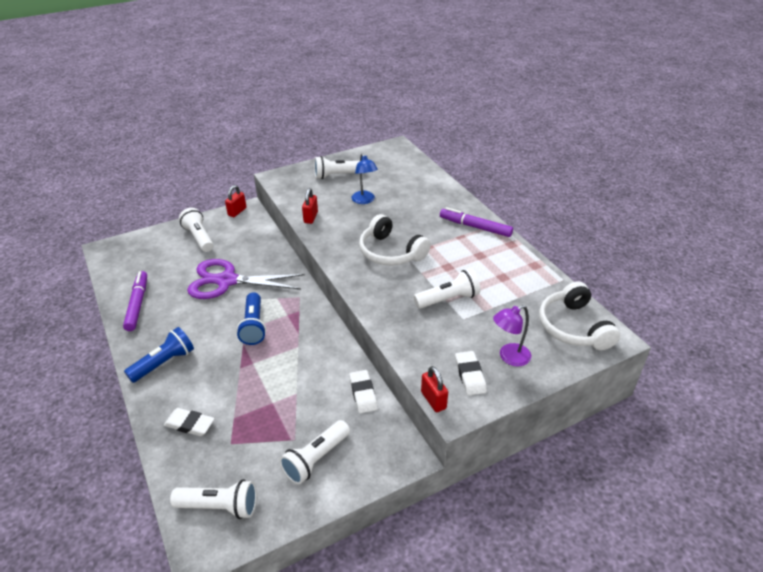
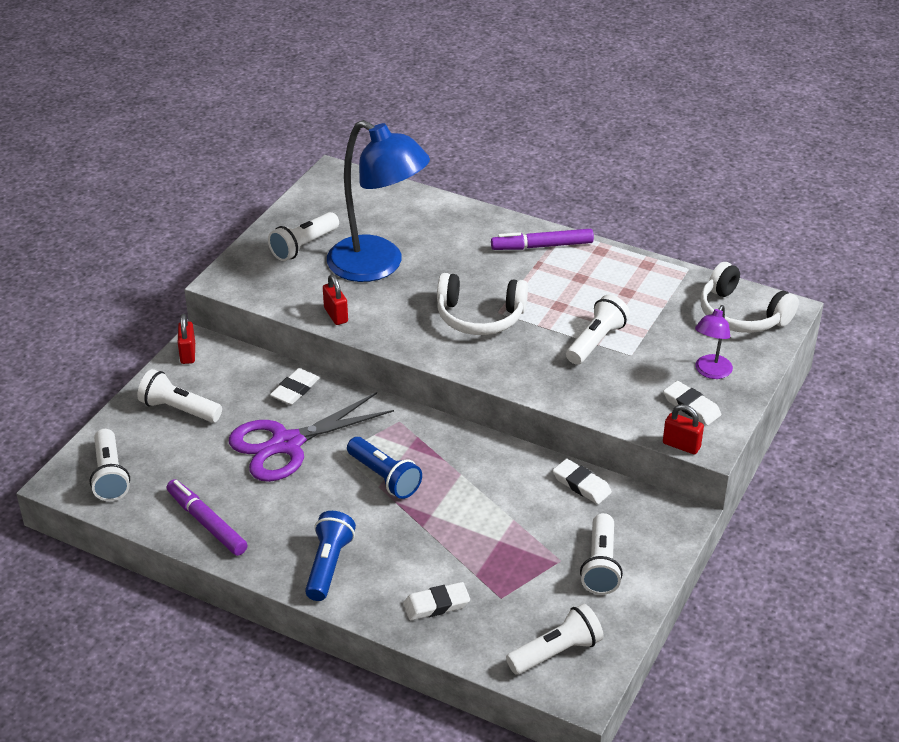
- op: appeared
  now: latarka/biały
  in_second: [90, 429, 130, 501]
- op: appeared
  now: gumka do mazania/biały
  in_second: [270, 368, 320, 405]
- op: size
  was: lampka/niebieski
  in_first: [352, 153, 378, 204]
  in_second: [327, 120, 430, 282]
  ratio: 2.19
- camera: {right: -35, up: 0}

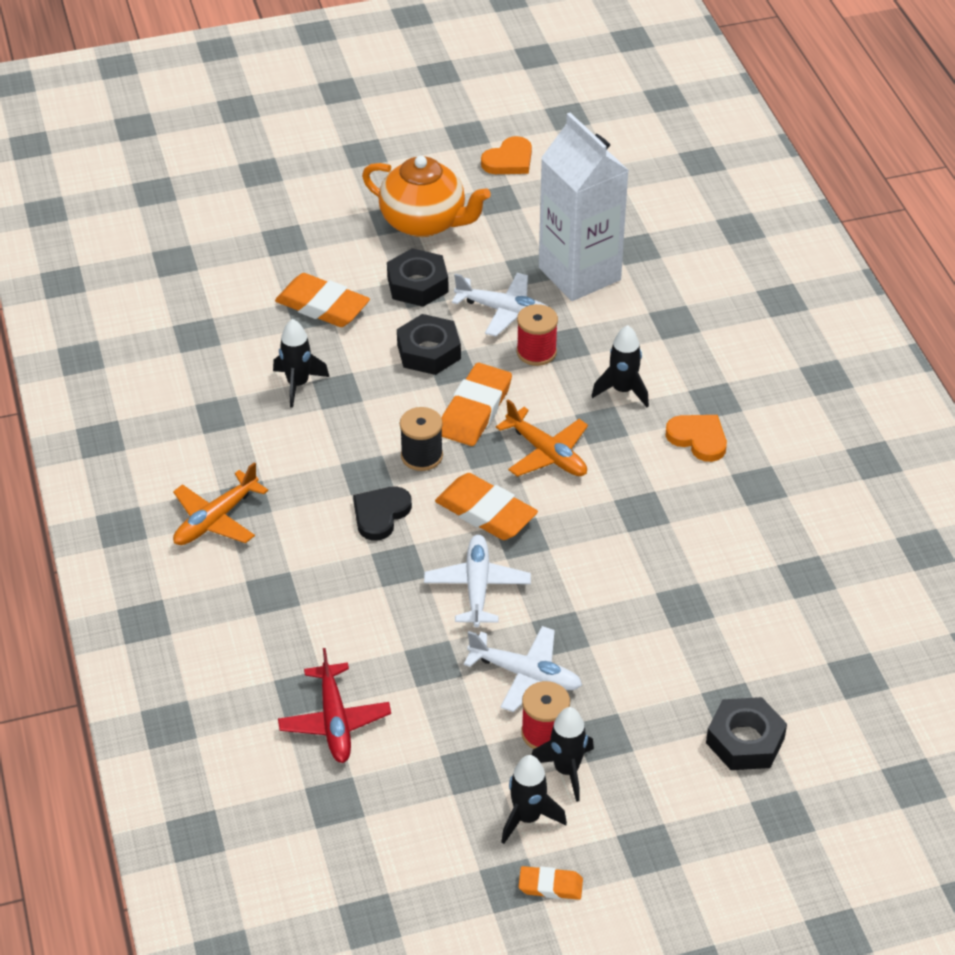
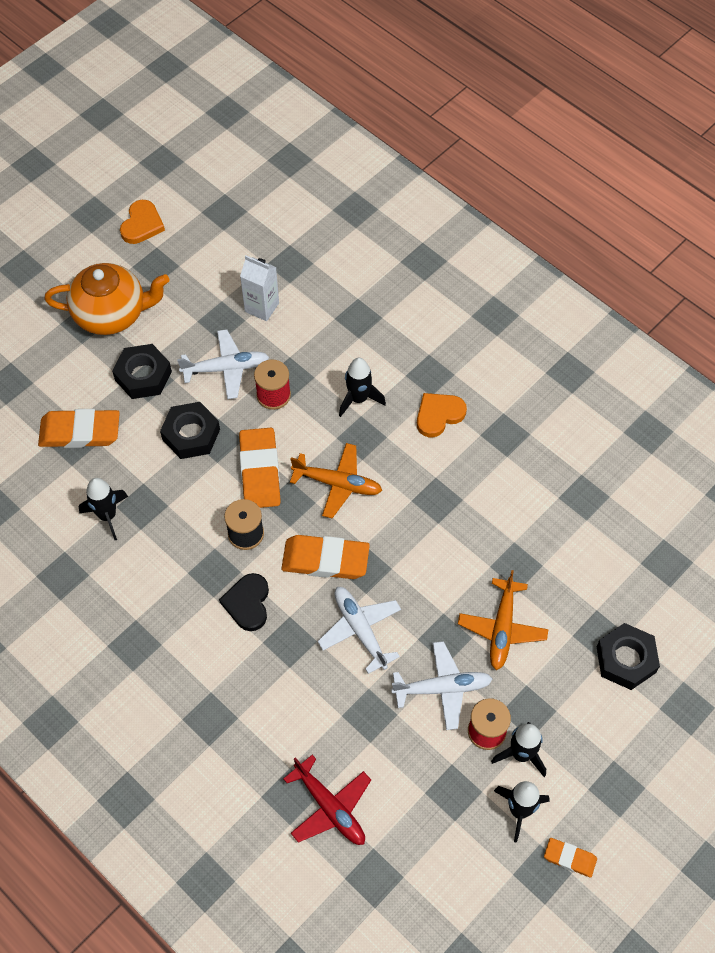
- op: size
  was: karton mleka/biały
  in_first: [539, 113, 629, 301]
  in_second: [240, 255, 279, 321]
  ratio: 0.5
- op: spun
  was: serce/pomarańczowy
  in_first: [665, 415, 727, 462]
  in_second: [417, 393, 467, 437]
  clockwise: -45
- op: relocated
  was: samolot/pomarańczowy
  in_first: [173, 462, 268, 545]
  in_second: [458, 570, 548, 670]
- op: spun
  was: gumka do mazania/pomarańczowy
  in_first: [519, 866, 583, 900]
  in_second: [544, 838, 597, 878]
  clockwise: 45
- camera: {right: -30, up: 15}

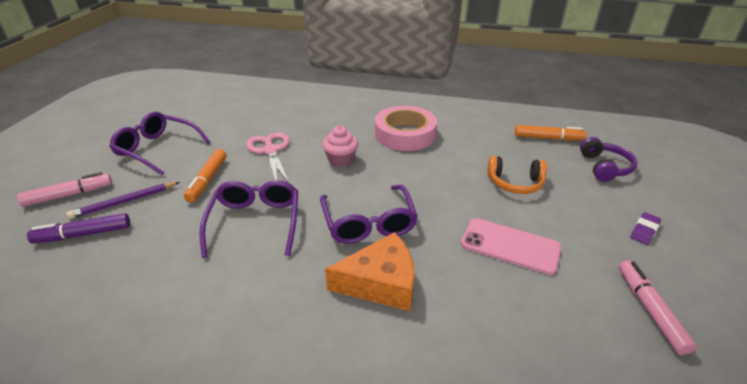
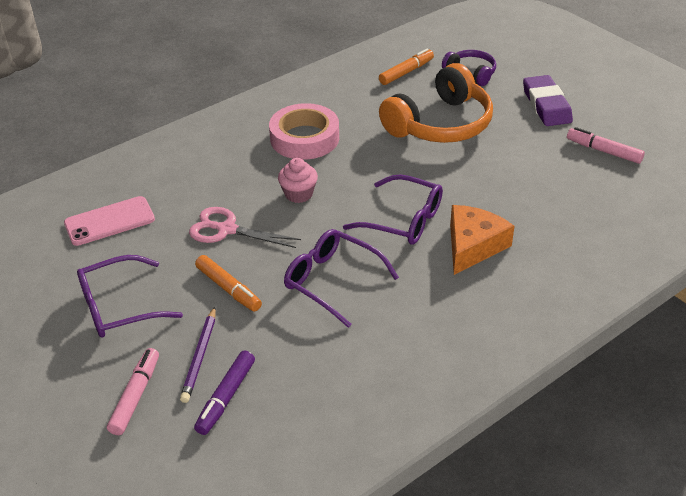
- op: relocated
  was: telefon/różowy
  in_first: [461, 218, 561, 275]
  in_second: [64, 196, 155, 246]
- op: size
  was: słuchawki/pomarańczowy
  in_first: [487, 156, 547, 194]
  in_second: [379, 63, 493, 143]
  ratio: 1.94
- op: size
  was: gumka do mazania/fioletowy
  in_first: [630, 212, 661, 245]
  in_second: [523, 75, 573, 126]
  ratio: 2.05
- camera: {right: -50, up: 5}

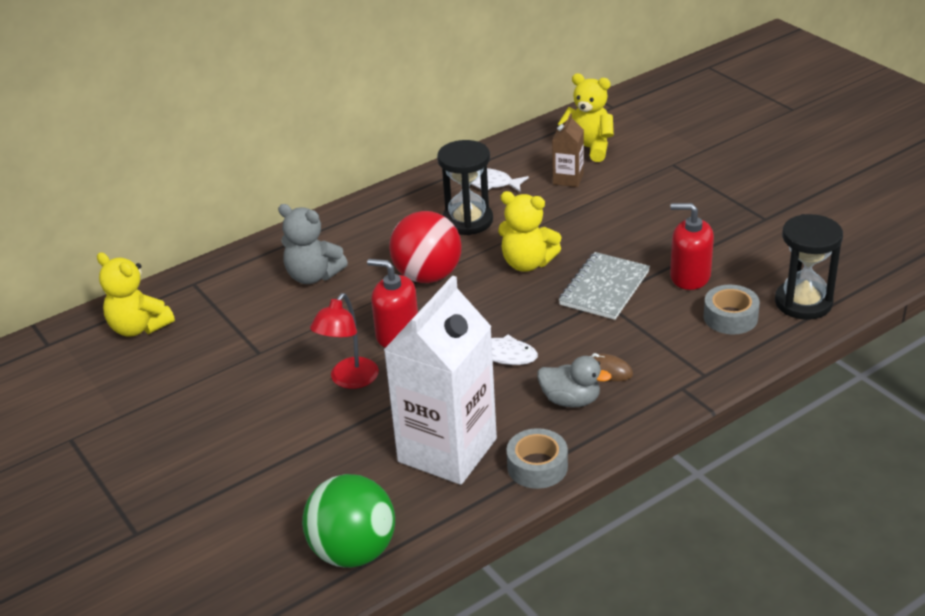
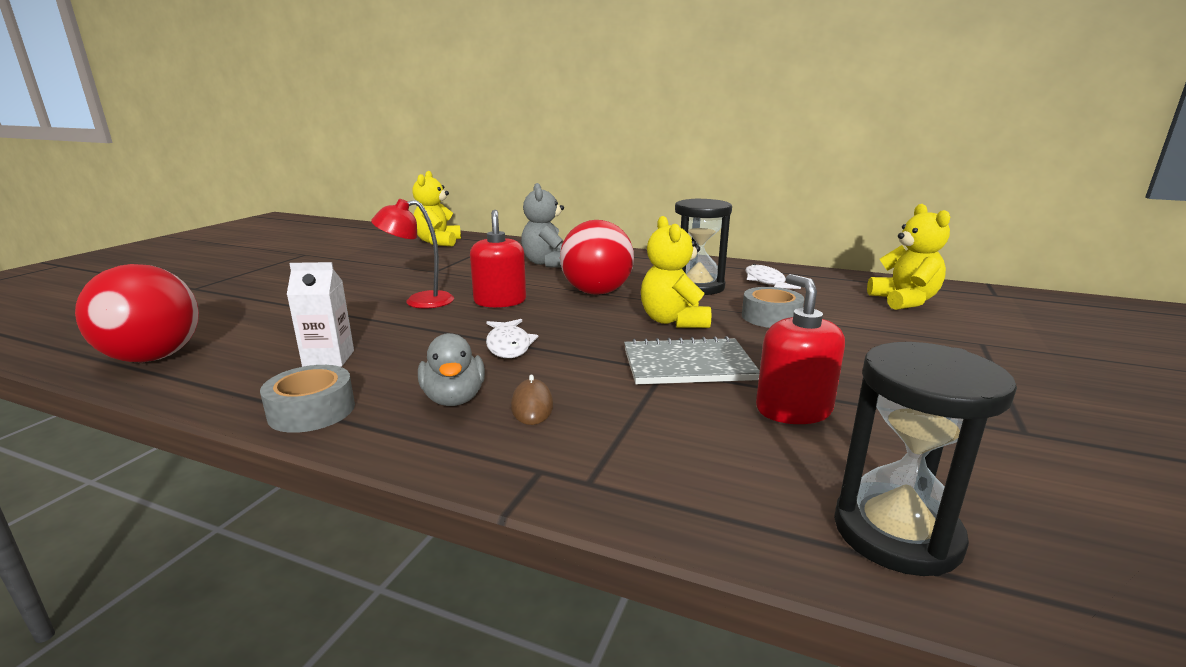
- op: colour
  was: piłka/zielony
  now: piłka/czerwony
  in_first: [302, 474, 395, 568]
  in_second: [75, 264, 199, 363]
- op: size
  was: karton mleka/biały
  in_first: [384, 276, 497, 485]
  in_second: [287, 262, 354, 367]
  ratio: 0.45
- op: relocated
  was: taśma klejąca/szary
  in_first: [704, 285, 760, 335]
  in_second: [742, 287, 804, 328]
- op: missing
  was: karton mleka/brązowy
  in_first: [552, 114, 584, 187]
- camera: {right: 55, up: -15}

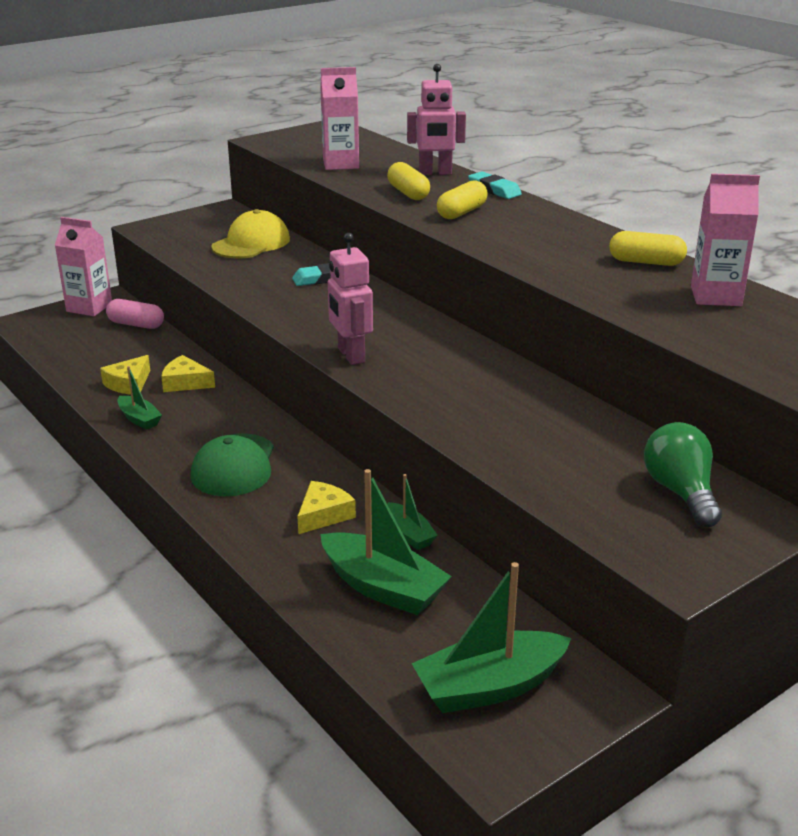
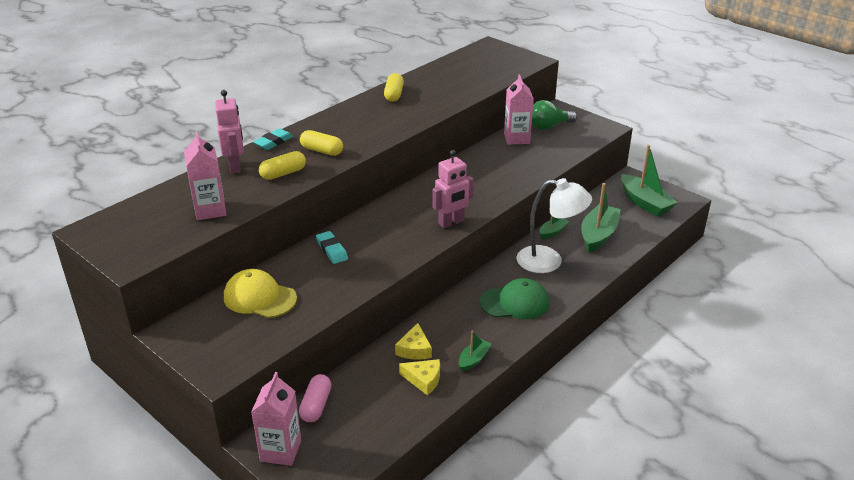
- op: relocated
  was: karton mleka/różowy
  in_first: [691, 173, 760, 306]
  in_second: [504, 74, 534, 145]
- op: exchanged
  was: ser/żółty
  now: lampka/biały
  in_first: [297, 481, 356, 534]
  in_second: [517, 178, 592, 273]
- camera: {right: -100, up: 5}

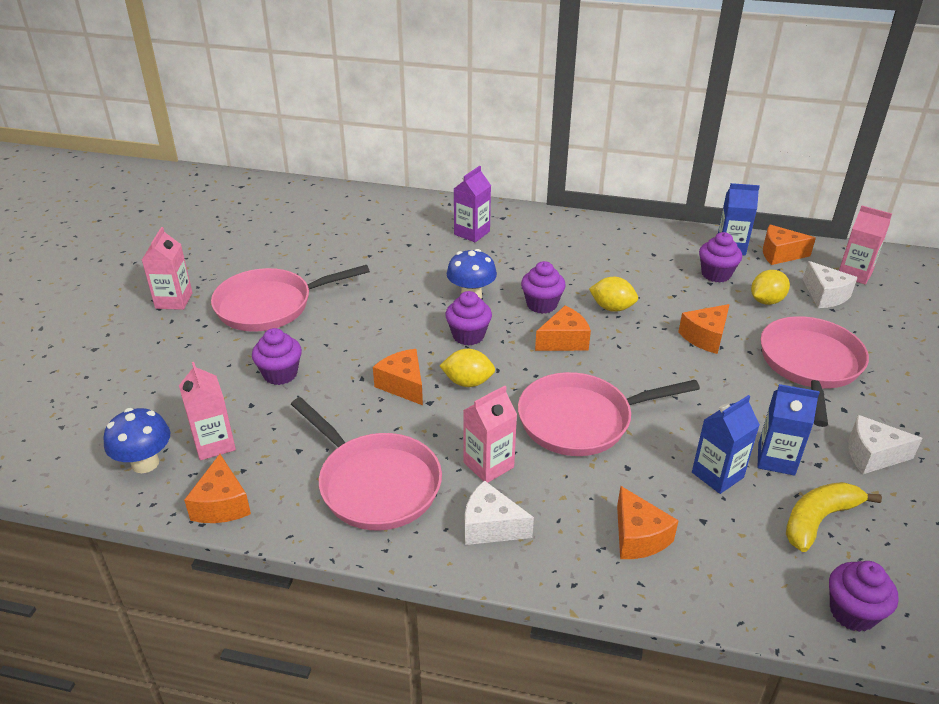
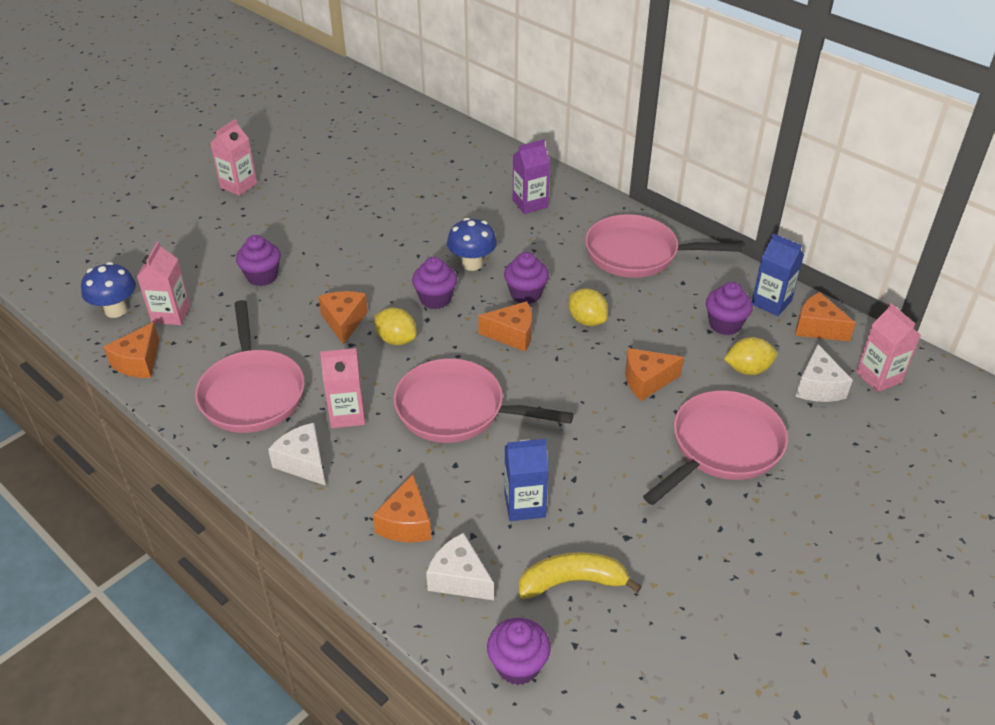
- op: relocated
  was: ser/biały
  in_first: [848, 415, 923, 474]
  in_second: [426, 533, 494, 600]
- op: relocated
  was: patelnia/różowy
  in_first: [211, 265, 370, 332]
  in_second: [585, 214, 742, 278]
- op: missing
  was: karton mleka/niebieski
  in_first: [758, 384, 820, 476]
- camera: {right: 30, up: 5}

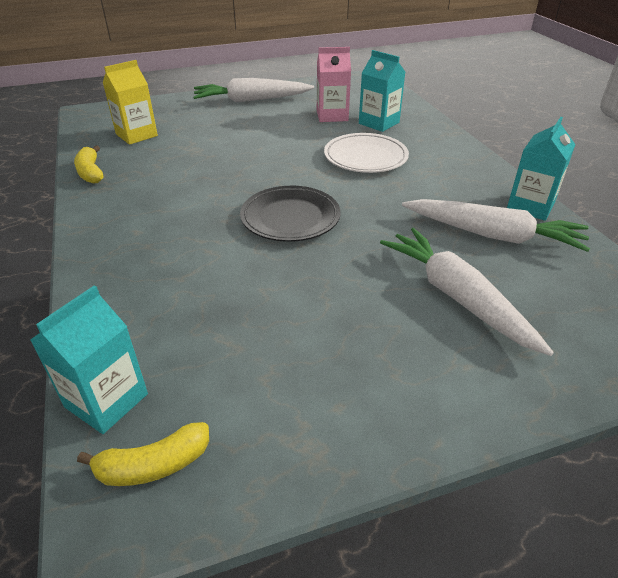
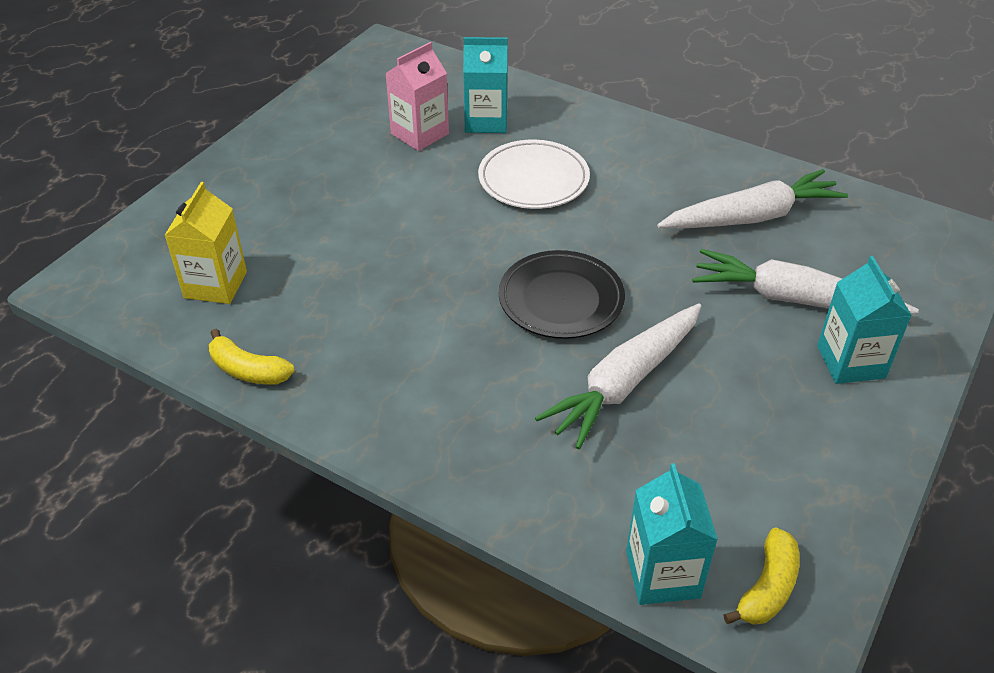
- op: relocated
  was: marchewka/biały
  in_first: [193, 78, 314, 102]
  in_second: [535, 304, 701, 449]
- op: relocated
  was: karton mleka/turkusowy
  in_first: [507, 117, 576, 221]
  in_second: [817, 256, 912, 384]
- camera: {right: -40, up: 5}

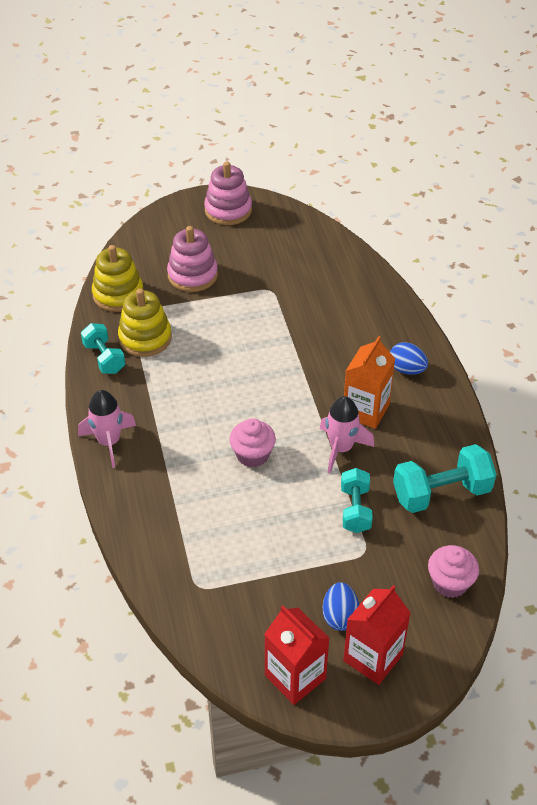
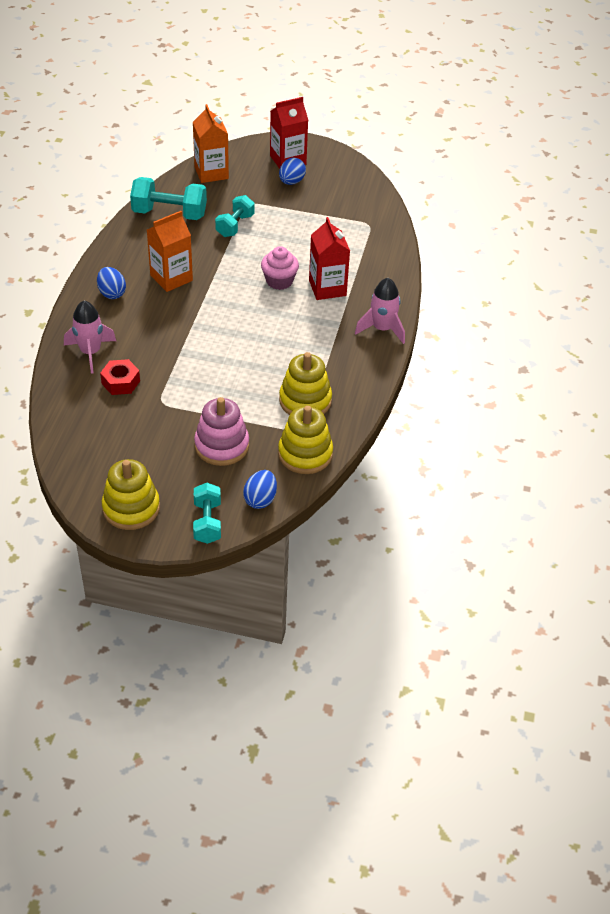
- op: relocated
  was: rakieta/różowy
  in_first: [320, 396, 374, 473]
  in_second: [64, 301, 116, 374]
- op: appeared
  now: nakrętka/czerwony
  in_second: [100, 359, 140, 395]
- op: colour
  was: zabawka nakładanka/różowy
  now: zabawka nakładanka/żółty
  in_first: [204, 161, 252, 225]
  in_second: [102, 459, 160, 530]
- op: exchanged
  was: muffinka/różowy
  now: karton mleka/pomarańczowy
  in_first: [428, 545, 479, 598]
  in_second: [193, 104, 229, 183]
- op: relocated
  was: hantel/turkusowy
  in_first: [81, 323, 125, 374]
  in_second: [193, 483, 221, 544]
- op: appeared
  now: jajko/niebieski
  in_second: [243, 470, 277, 509]
- op: relocated
  was: karton mleka/czerwony
  in_first: [264, 605, 329, 705]
  in_second: [309, 217, 350, 300]
- camera: {right: -155, up: 0}

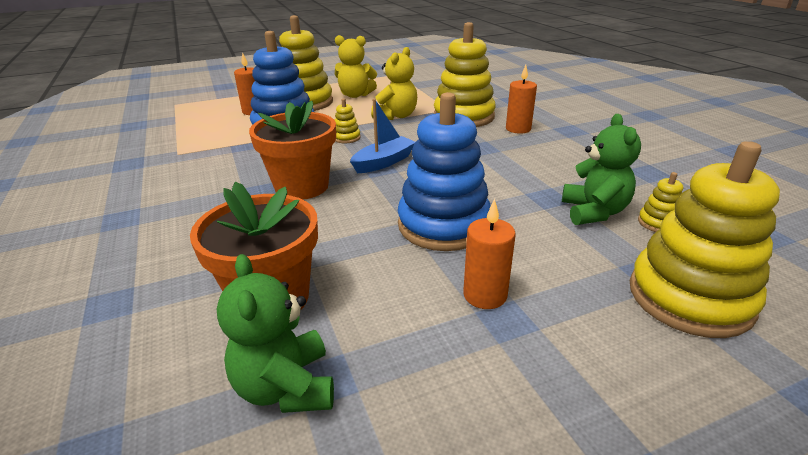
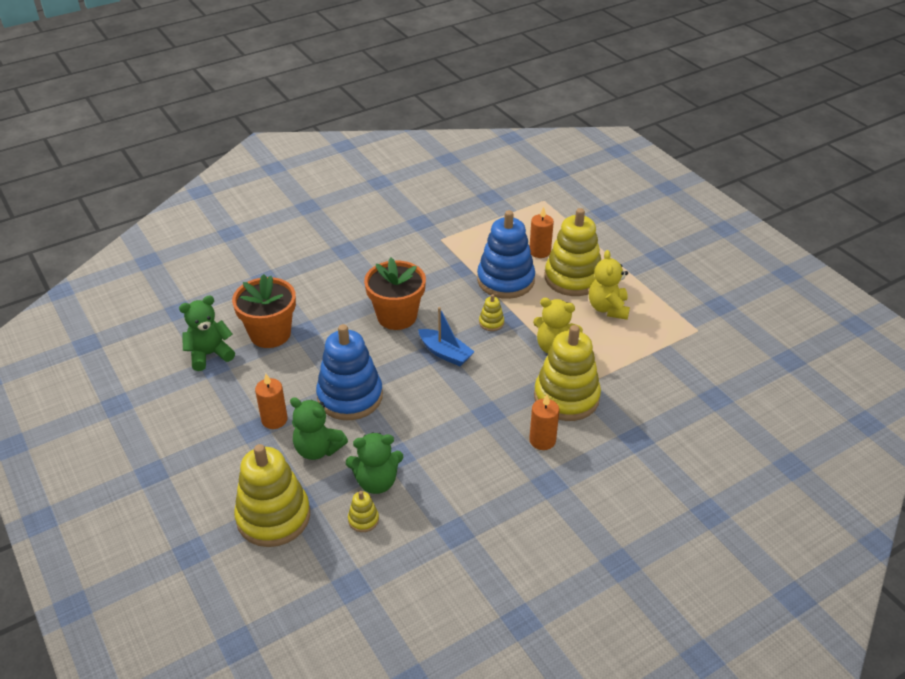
- op: appeared
  now: miś/zielony
  in_second: [290, 397, 348, 460]
- camera: {right: 80, up: 10}

